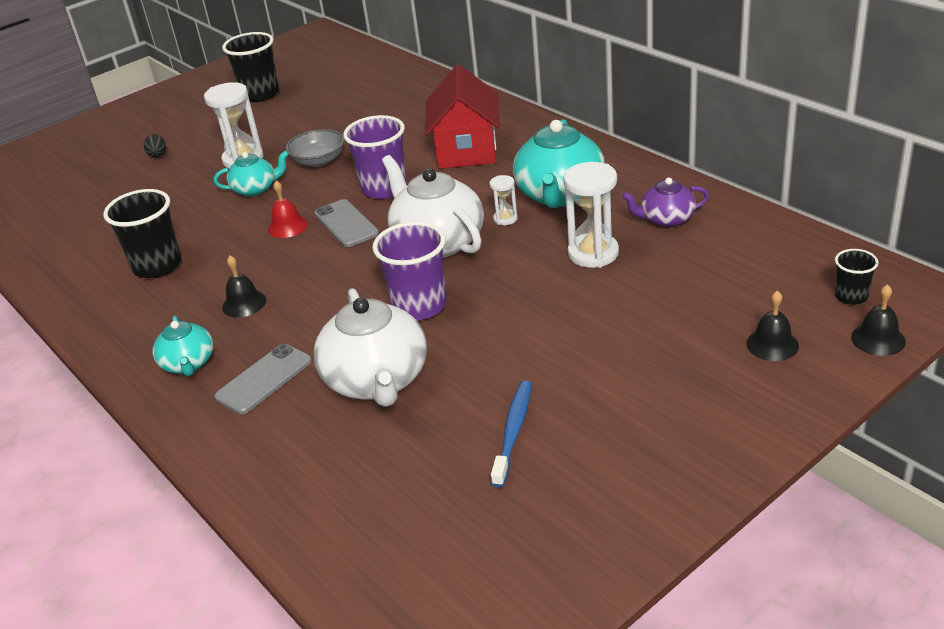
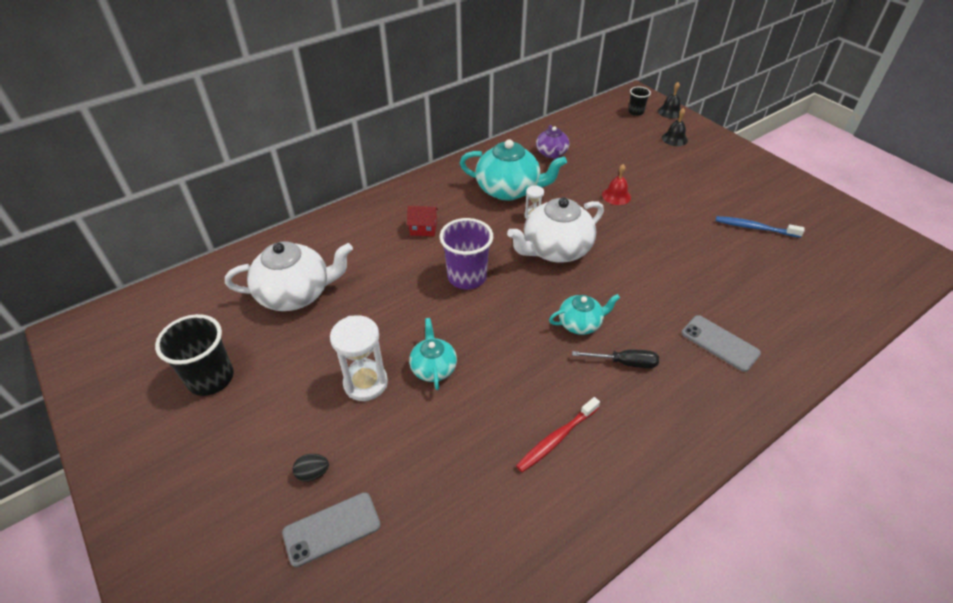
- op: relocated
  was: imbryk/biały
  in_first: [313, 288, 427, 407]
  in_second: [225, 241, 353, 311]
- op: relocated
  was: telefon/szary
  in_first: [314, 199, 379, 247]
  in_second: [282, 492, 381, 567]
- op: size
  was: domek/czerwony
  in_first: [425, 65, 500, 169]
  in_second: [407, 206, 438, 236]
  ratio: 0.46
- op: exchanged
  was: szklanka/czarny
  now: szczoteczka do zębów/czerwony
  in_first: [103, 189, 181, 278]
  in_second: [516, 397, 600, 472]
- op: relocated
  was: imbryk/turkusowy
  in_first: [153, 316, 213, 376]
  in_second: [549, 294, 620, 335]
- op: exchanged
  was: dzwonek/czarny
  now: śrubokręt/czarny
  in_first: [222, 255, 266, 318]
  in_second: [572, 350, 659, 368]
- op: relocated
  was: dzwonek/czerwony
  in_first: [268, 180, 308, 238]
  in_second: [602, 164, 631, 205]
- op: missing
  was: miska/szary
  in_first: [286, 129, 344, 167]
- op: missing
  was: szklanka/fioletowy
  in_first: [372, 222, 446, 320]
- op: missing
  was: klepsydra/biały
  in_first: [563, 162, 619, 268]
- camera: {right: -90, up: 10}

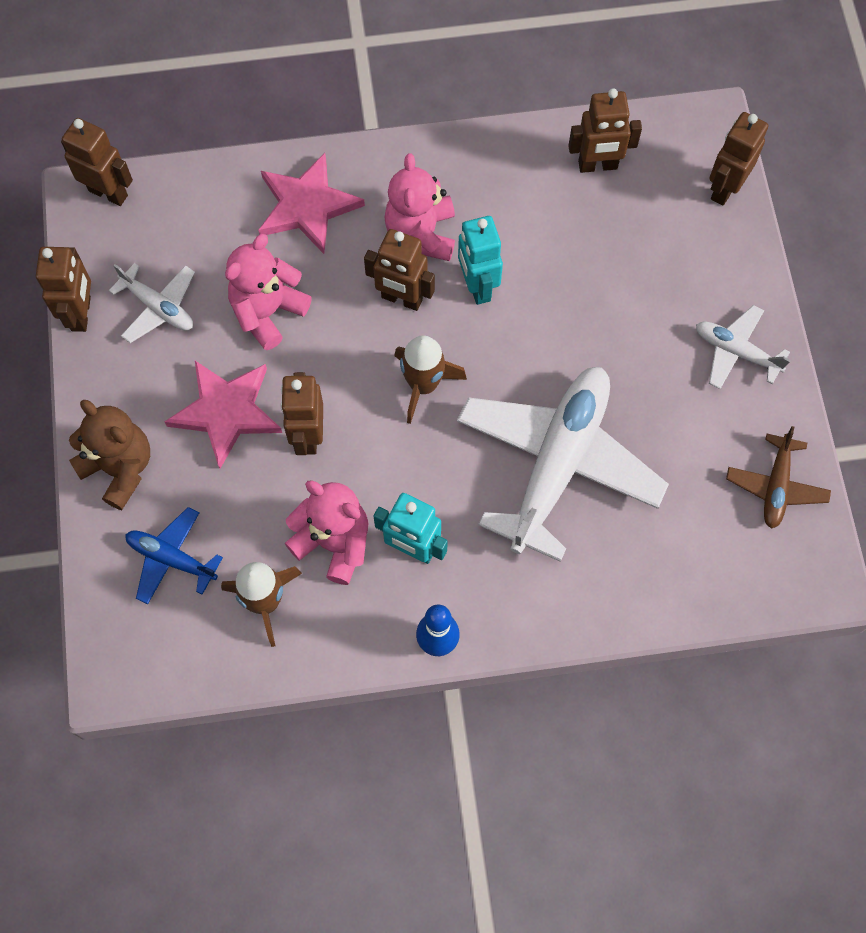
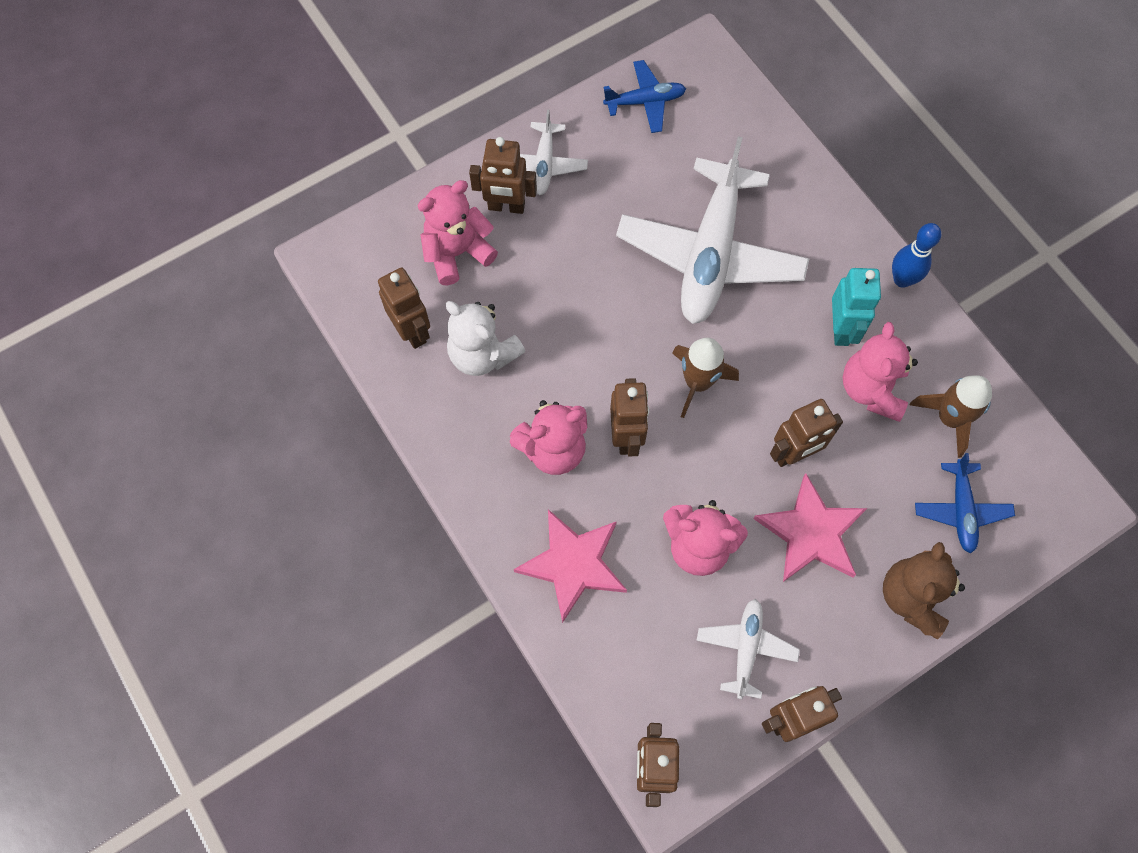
- op: appeared
  now: miś/różowy
  in_second: [418, 180, 498, 285]
- op: appeared
  now: miś/biały
  in_second: [446, 301, 525, 376]
- op: relocated
  was: robot/brązowy
  in_first: [709, 112, 768, 206]
  in_second: [469, 137, 537, 214]
- op: colour
  was: samolot/brązowy
  now: samolot/niebieski
  in_first: [726, 426, 831, 529]
  in_second: [603, 60, 686, 133]
- op: spun
  was: samolot/biały
  in_first: [457, 367, 669, 562]
  in_second: [616, 136, 809, 324]
  clockwise: -75
- op: missing
  was: robot/turkusowy
  in_first: [458, 216, 503, 305]
- camera: {right: -115, up: 0}

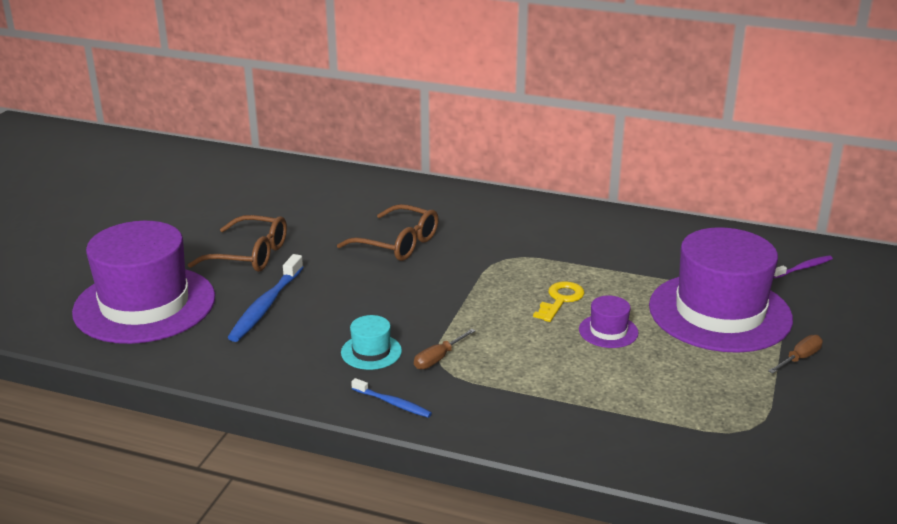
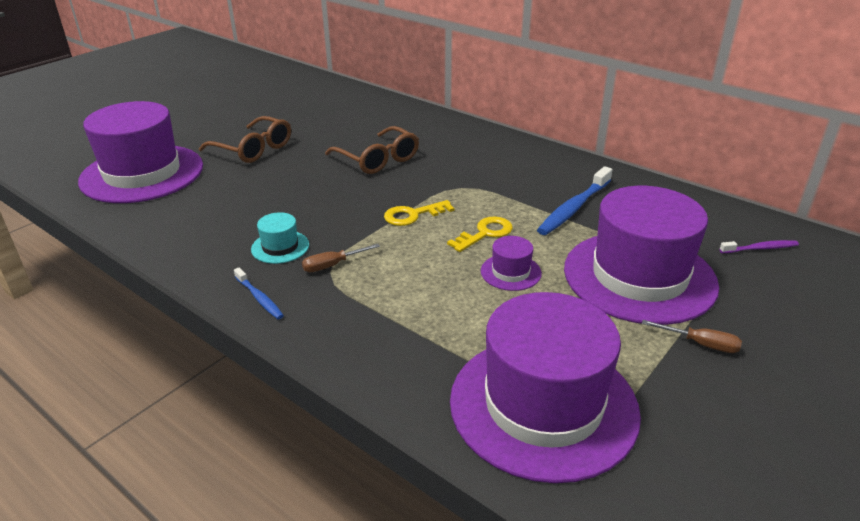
- op: appeared
  now: klucz/żółty
  in_second: [384, 200, 454, 226]
- op: appeared
  now: kapelusz/fioletowy
  in_second: [450, 292, 641, 483]
- op: relocated
  was: szczoteczka do zębów/niebieski
  in_first: [227, 254, 303, 342]
  in_second: [537, 166, 612, 235]
- op: spun
  was: śrubokręt/brązowy
  in_first: [769, 335, 823, 373]
  in_second: [642, 320, 742, 353]
  clockwise: 45
- camera: {right: 20, up: 5}

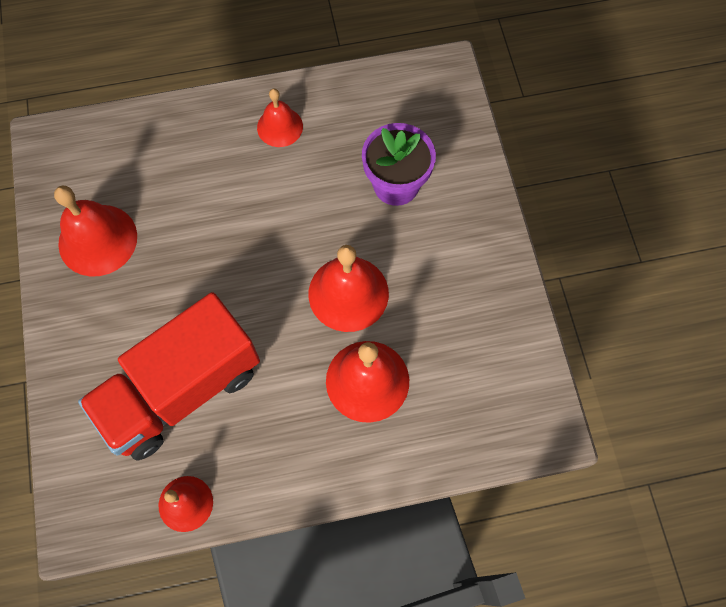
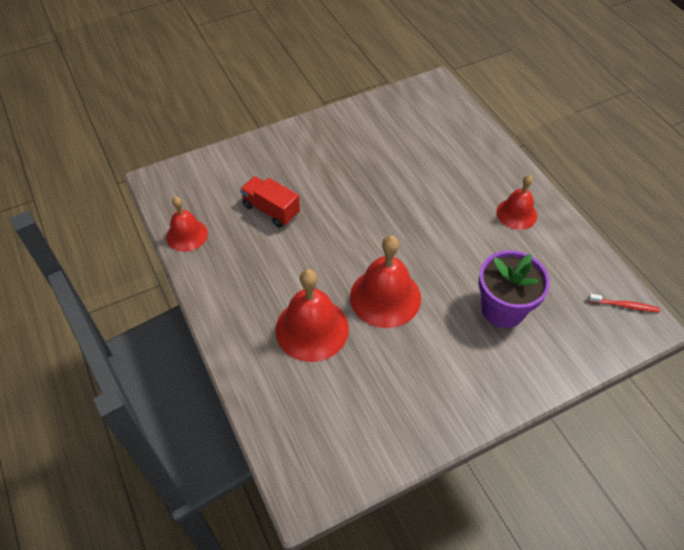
- op: size
  was: ciężarówka/czerwony
  in_first: [78, 292, 260, 461]
  in_second: [240, 176, 300, 228]
  ratio: 0.47
- op: appeared
  now: szczoteczka do zębów/czerwony
  in_second: [588, 294, 660, 312]
- op: missing
  was: dzwonek/czerwony
  in_first: [54, 186, 137, 277]
- camera: {right: 75, up: -15}

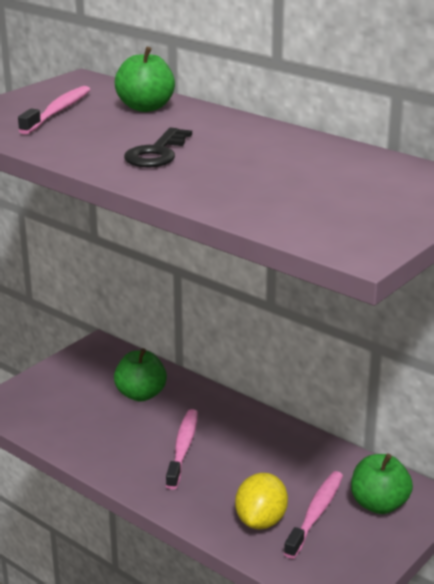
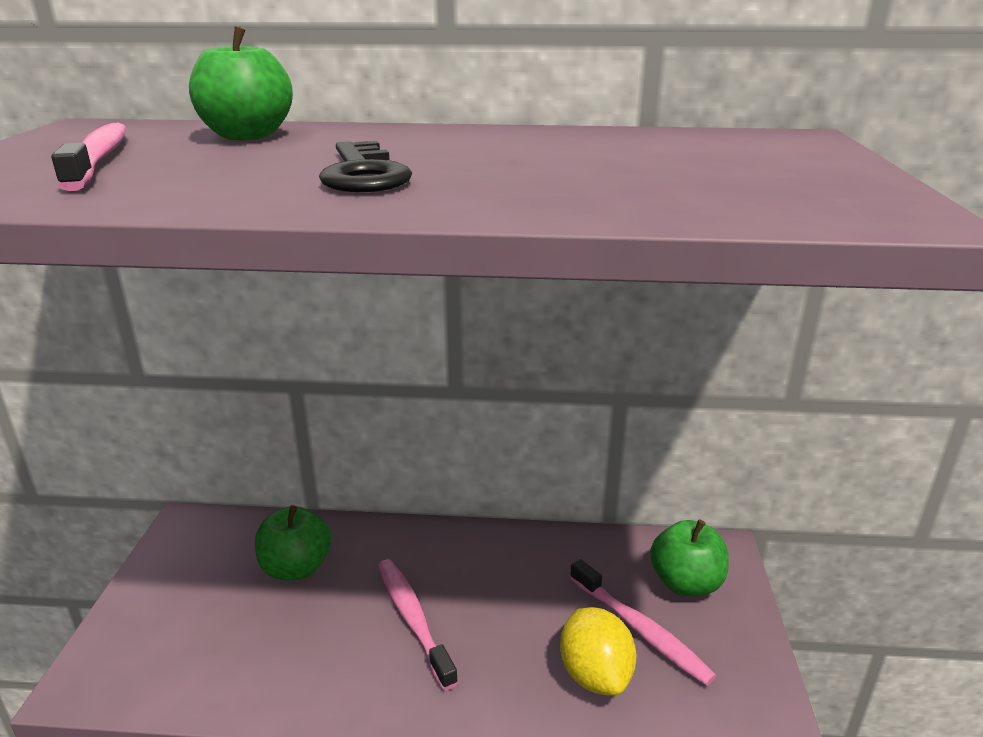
- op: spun
  was: szczoteczka do zębów/różowy
  in_first: [284, 471, 343, 559]
  in_second: [570, 559, 716, 686]
  clockwise: 150
- camera: {right: -35, up: 0}

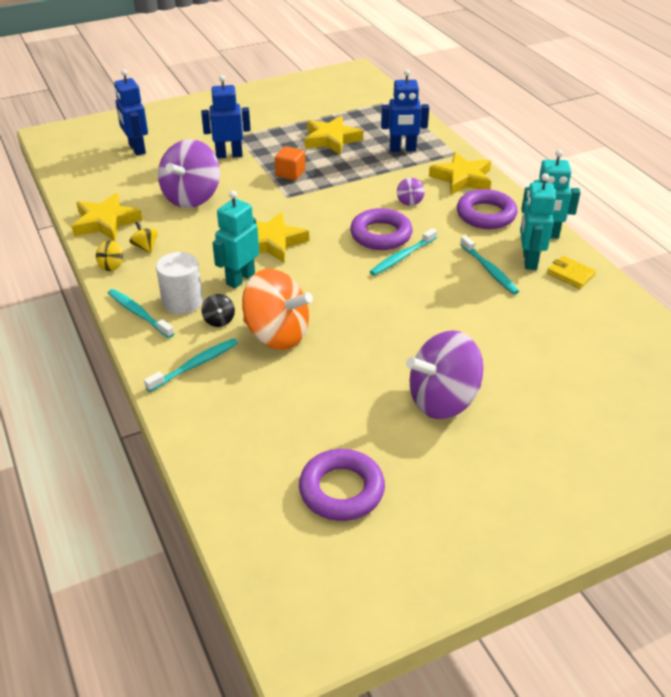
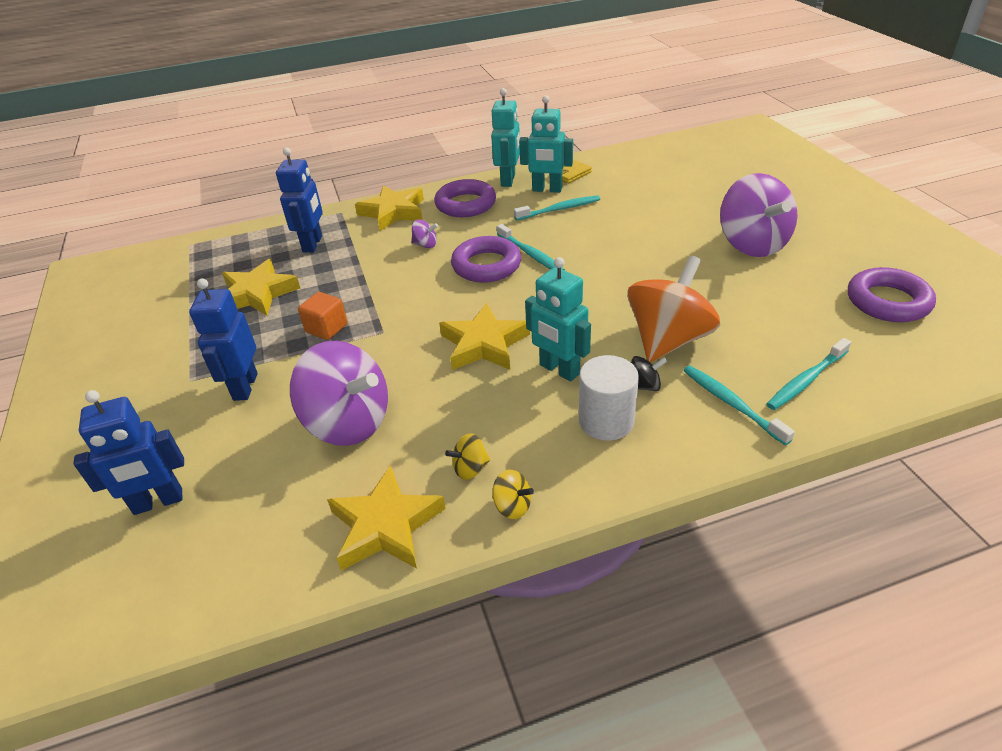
- op: relocated
  was: szczoteczka do zębów/turkusowy
  in_first: [108, 289, 174, 338]
  in_second: [767, 338, 851, 410]
- camera: {right: -80, up: 0}

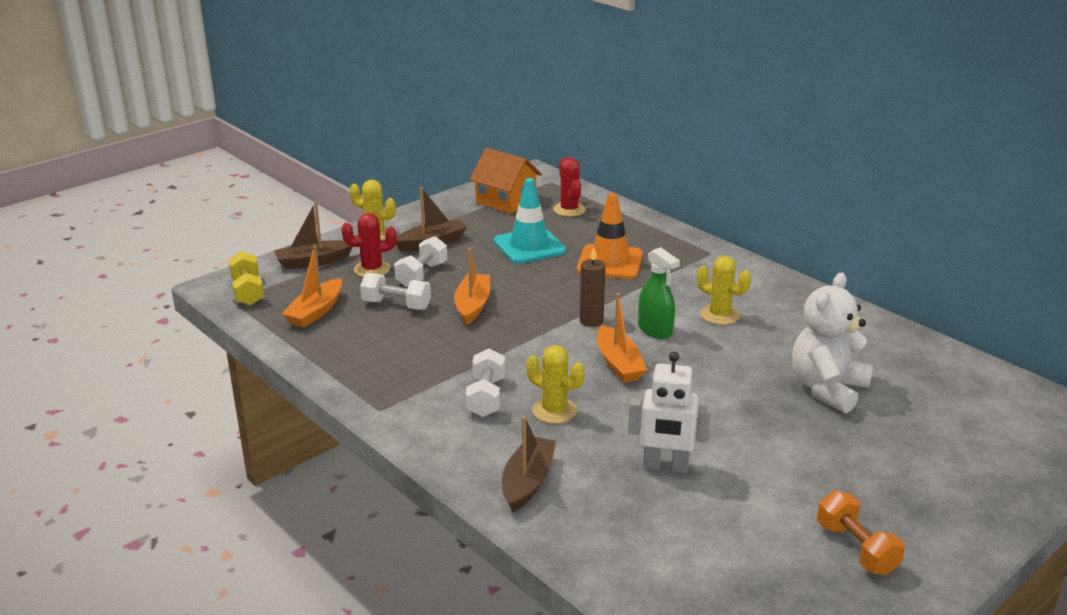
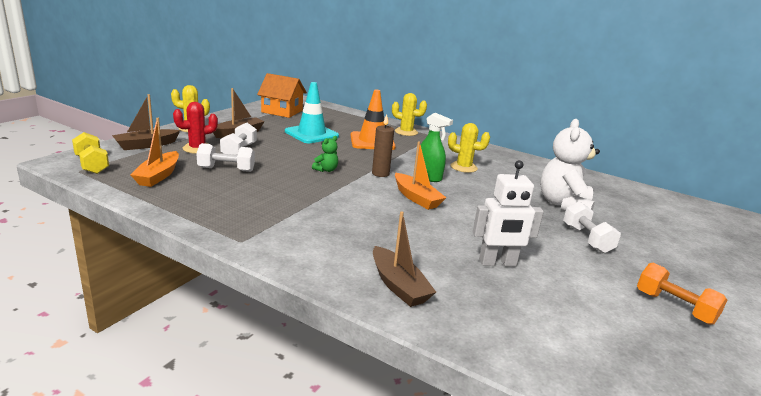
- op: appeared
  now: miś/zielony
  in_second: [312, 136, 338, 172]
- op: spun
  was: łódka/brązowy
  in_first: [502, 416, 556, 512]
  in_second: [373, 212, 436, 307]
  clockwise: 150
- op: relocated
  was: kaktus/żółty
  in_first: [526, 345, 585, 424]
  in_second: [392, 93, 427, 136]
- op: relocated
  was: hantel/biały
  in_first: [466, 348, 505, 417]
  in_second: [563, 201, 621, 253]
- op: missing
  was: łódka/pomarańczowy
  in_first: [454, 248, 490, 325]
- op: missing
  was: kaktus/czerwony
  in_first: [553, 158, 586, 217]
- camera: {right: -20, up: -5}

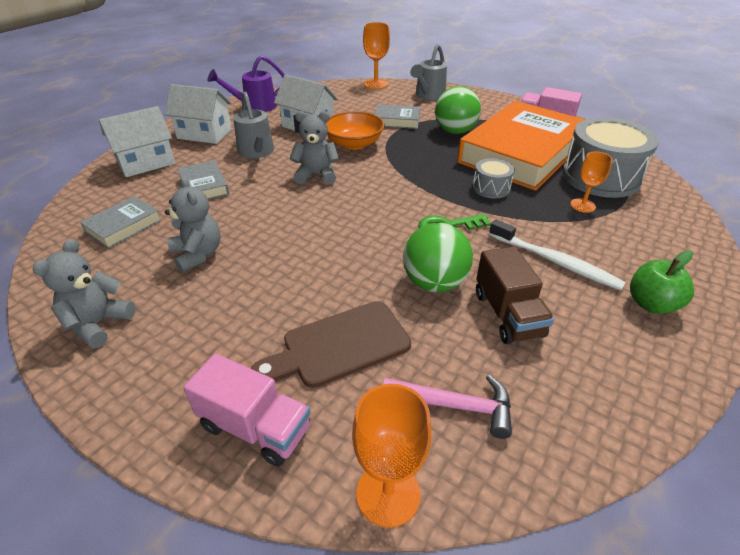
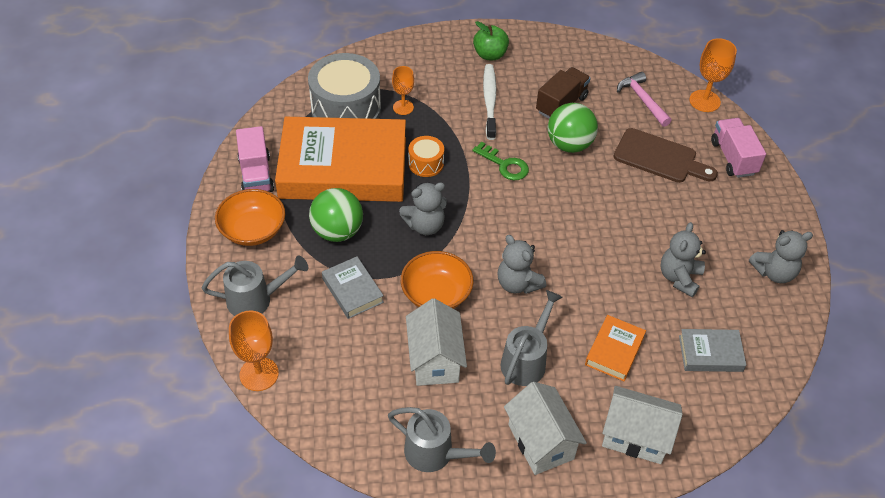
- op: appeared
  now: miska/pomarańczowy
  in_second: [215, 189, 285, 246]
- op: colour
  was: konewka/fioletowy
  now: konewka/szary
  in_first: [207, 56, 285, 112]
  in_second: [388, 407, 496, 472]
- op: appeared
  now: miś/szary
  in_second: [399, 182, 447, 235]
- op: colour
  was: bęben/szary
  now: bęben/pomarańczowy
  in_first: [473, 158, 515, 199]
  in_second: [409, 136, 444, 177]
- op: colour
  was: książka/szary
  now: książka/pomarańczowy
  in_first: [177, 160, 229, 200]
  in_second: [585, 315, 646, 381]
- camera: {right: -130, up: 10}

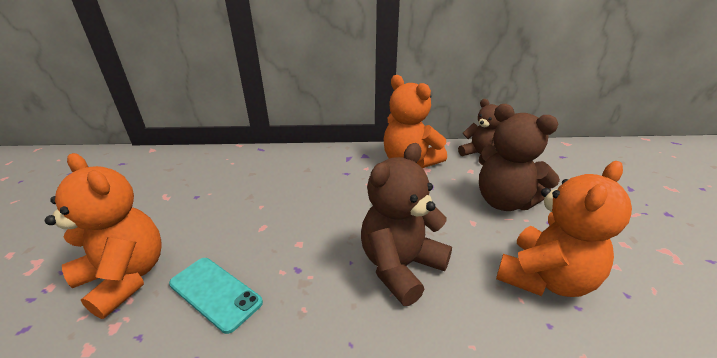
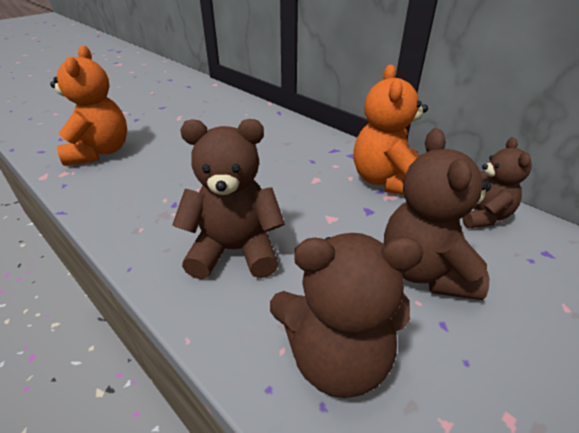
- op: colour
  was: miś/pomarańczowy
  now: miś/brązowy
  in_first: [496, 161, 632, 297]
  in_second: [270, 233, 424, 398]
- op: missing
  was: telefon/turkusowy
  in_first: [169, 258, 263, 334]
- camera: {right: 45, up: 5}

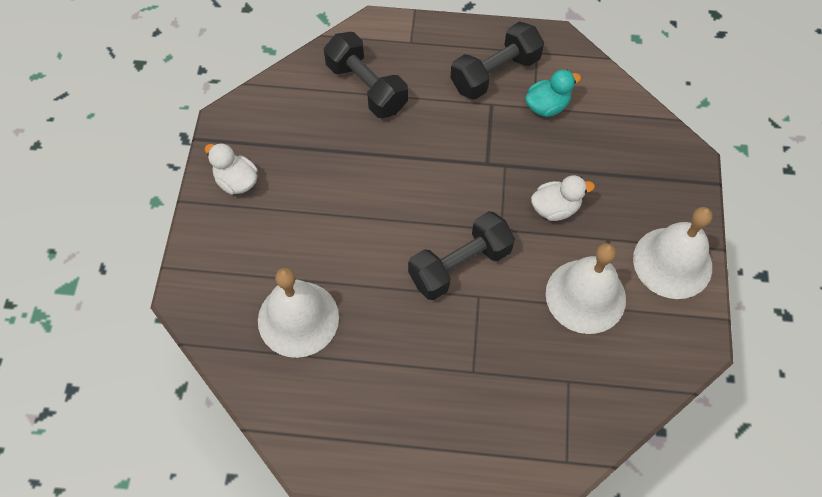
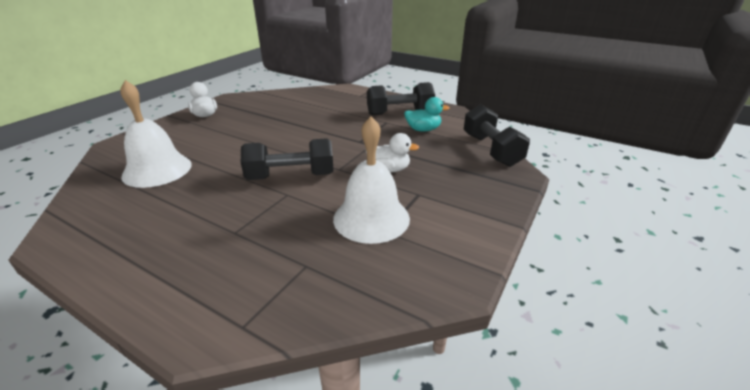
- op: relocated
  was: hantel/czarny
  in_first: [324, 32, 408, 118]
  in_second: [463, 104, 530, 167]
- op: missing
  was: dzwonek/biały
  in_first: [633, 207, 713, 299]
- camera: {right: 25, up: -30}

